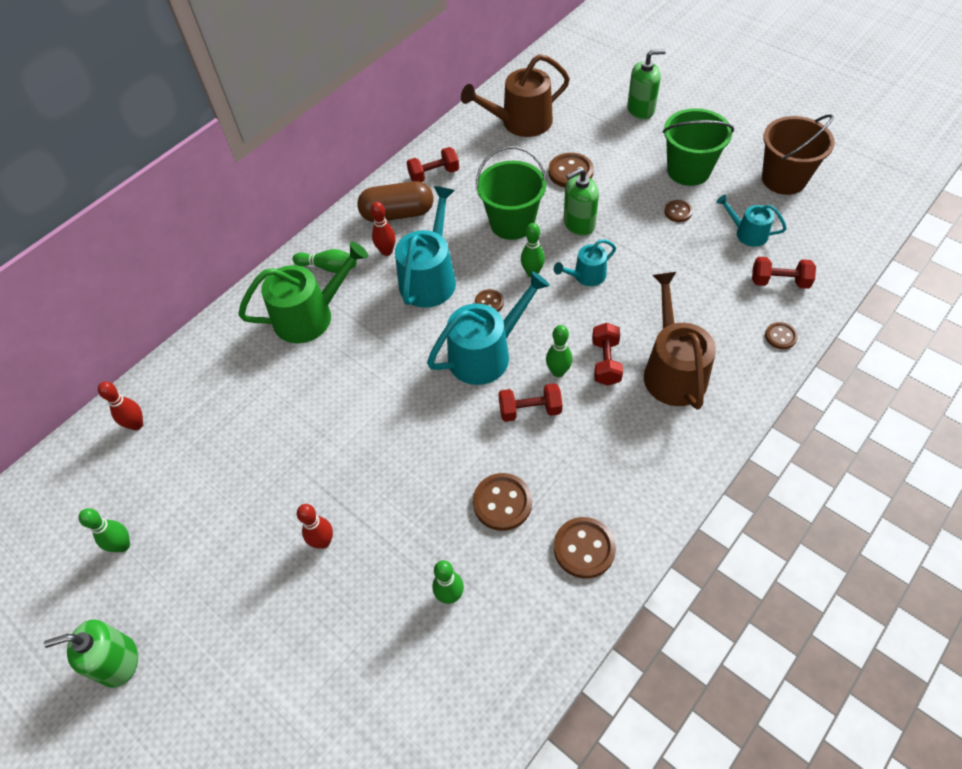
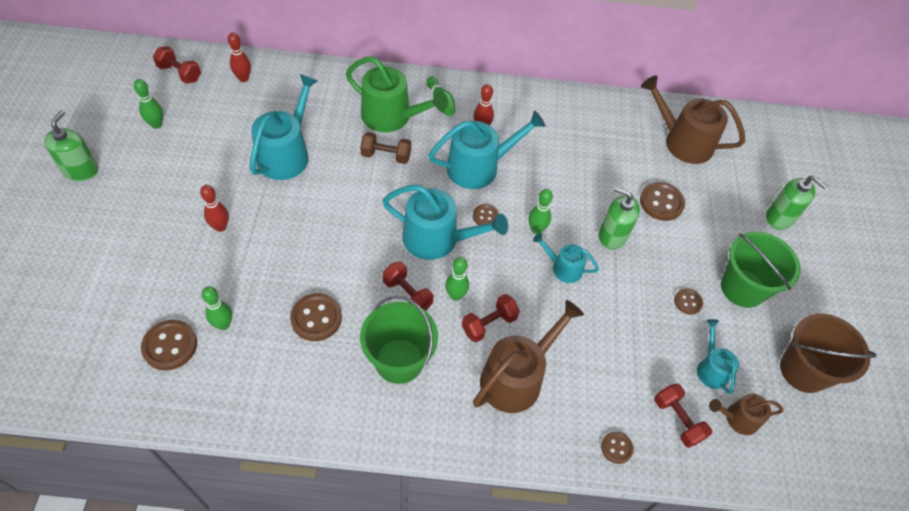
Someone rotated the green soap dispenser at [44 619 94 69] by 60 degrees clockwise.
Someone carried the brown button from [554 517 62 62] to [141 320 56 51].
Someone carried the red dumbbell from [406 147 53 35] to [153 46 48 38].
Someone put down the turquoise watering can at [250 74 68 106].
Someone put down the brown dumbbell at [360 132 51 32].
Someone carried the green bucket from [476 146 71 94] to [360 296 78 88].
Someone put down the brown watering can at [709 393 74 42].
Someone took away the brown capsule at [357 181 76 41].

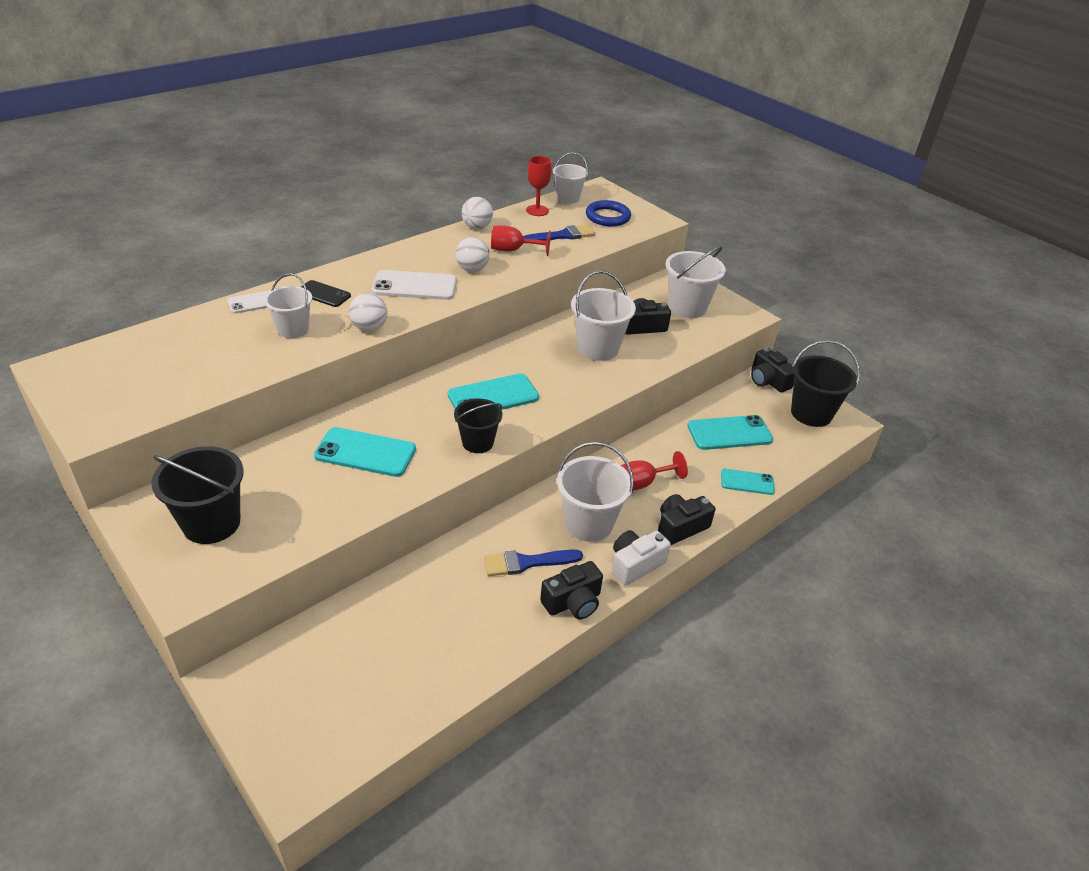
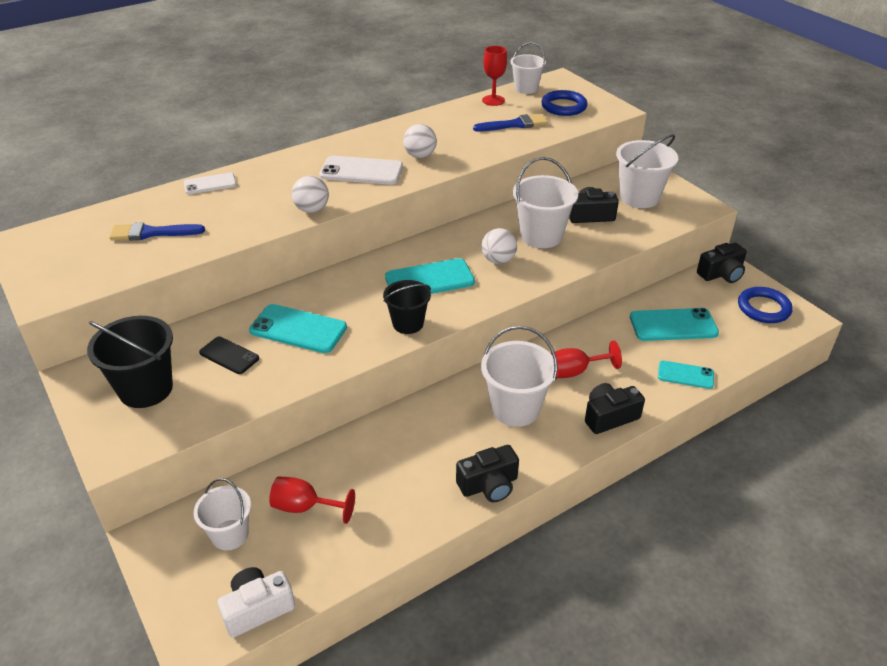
Someone carried the blue brush from [484 550 99 26] to [110 222 95 19].
Someone carried the white bucket from [264 273 48 65] to [194 478 57 72].
Someone carried the black phone from [301 280 50 27] to [199 337 60 37].
Someone carried the white camera from [612 530 59 55] to [218 567 77 71].
Someone carried the red goblet from [491 226 60 30] to [269 476 86 48].
Someone carried the white ball from [462 197 31 32] to [481 228 36 36].
Someone rotated the black camera at [751 348 44 45] by 90 degrees counterclockwise.
Someone swapped the black bucket at [791 340 69 87] for the blue ring at [738 287 55 36].

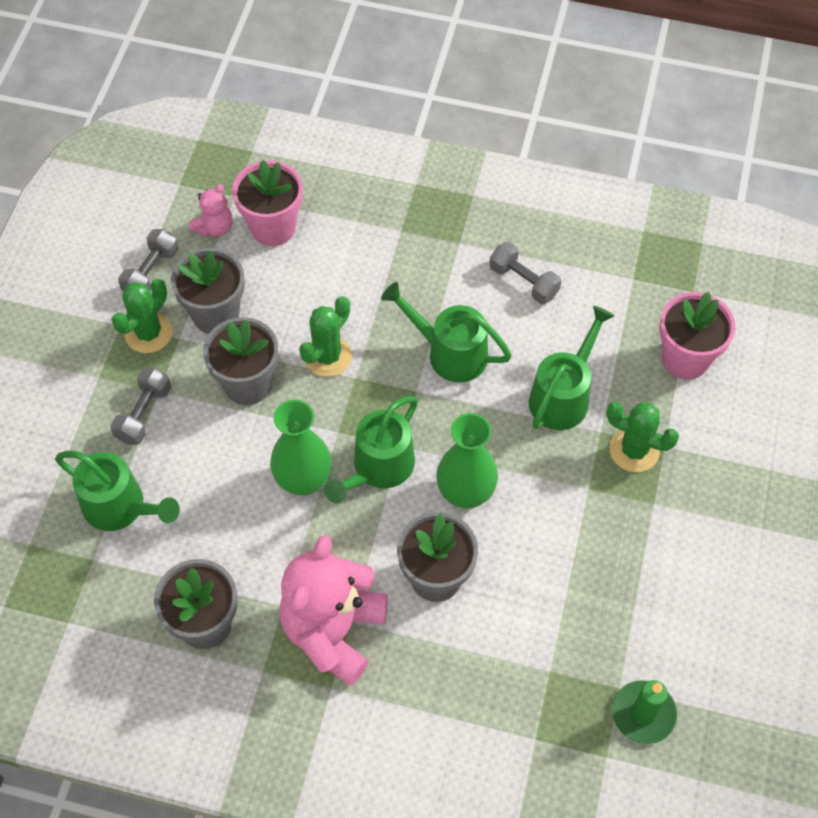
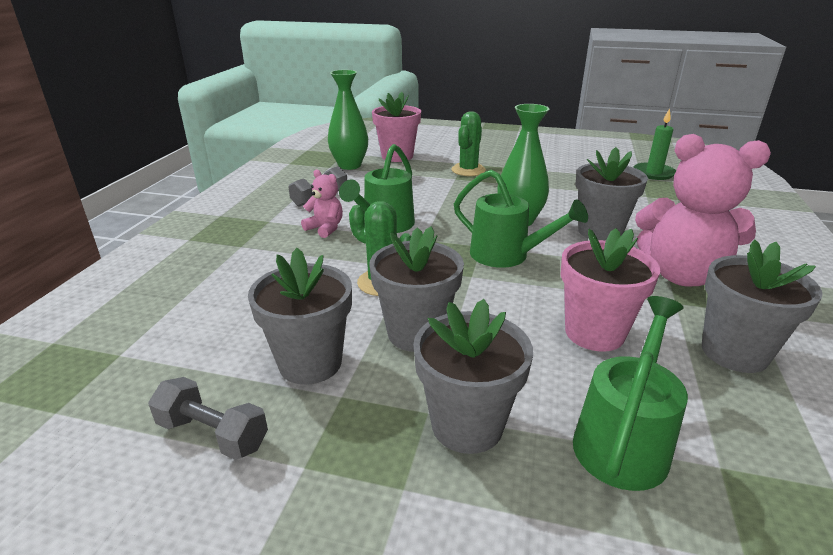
Someone carried the pink teddy bear from [189 184 44 53] to [301 169 42 69].
Someone carried the green vase from [270 400 62 96] to [328 70 40 100].
Someone swapped the grey dumbbell at [110 368 61 77] for the grey flower pot at [413 299 120 155].
Someone carried the pink flower pot from [232 160 71 86] to [560 228 100 124].
Someone took away the green cactus at [112 279 60 74].
Someone took away the green watering can at [529 306 85 124].

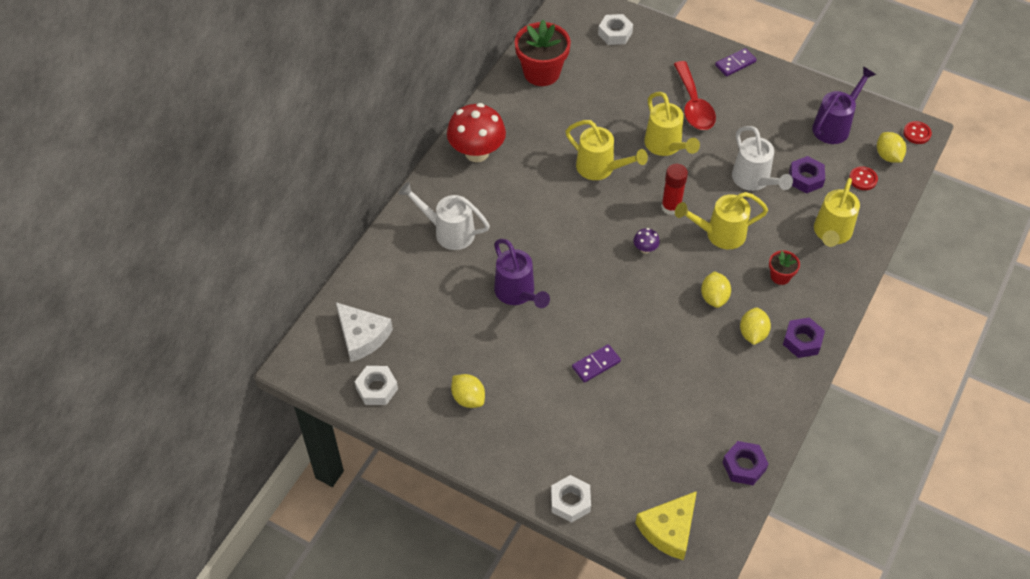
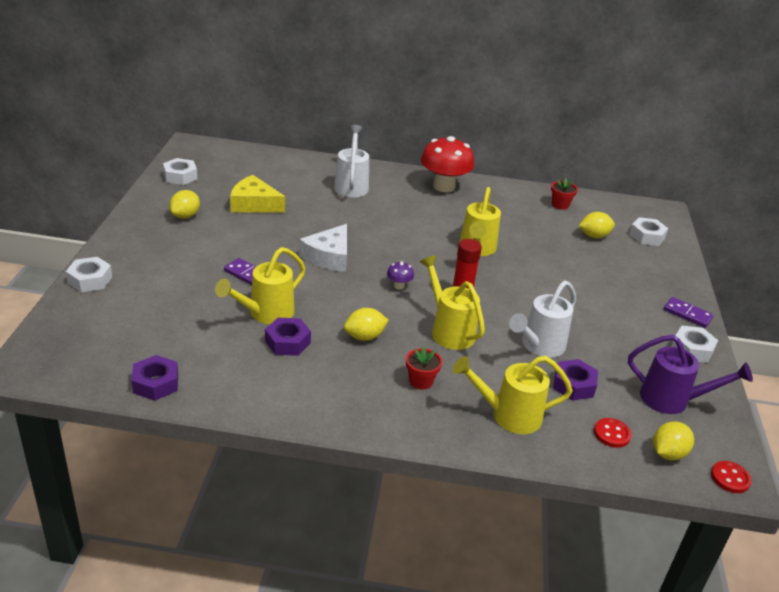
Someone carried the yellow watering can from [644 92 56 64] to [215 247 91 77].
Someone carried the yellow cheese from [635 491 62 69] to [230 175 55 38].
Someone carried the purple nut from [783 317 42 41] to [265 318 46 38].
Someone carried the white cheese from [336 302 57 60] to [299 224 48 48].
Someone scaled the red flower pot at [515 20 56 66] by 0.49.
Someone carried the yellow lemon from [740 308 31 37] to [579 212 36 26].
Someone put down the white nut at [672 326 46 37].
Someone took away the purple watering can at [494 239 56 69].
Someone took away the red spoon at [674 61 42 69].

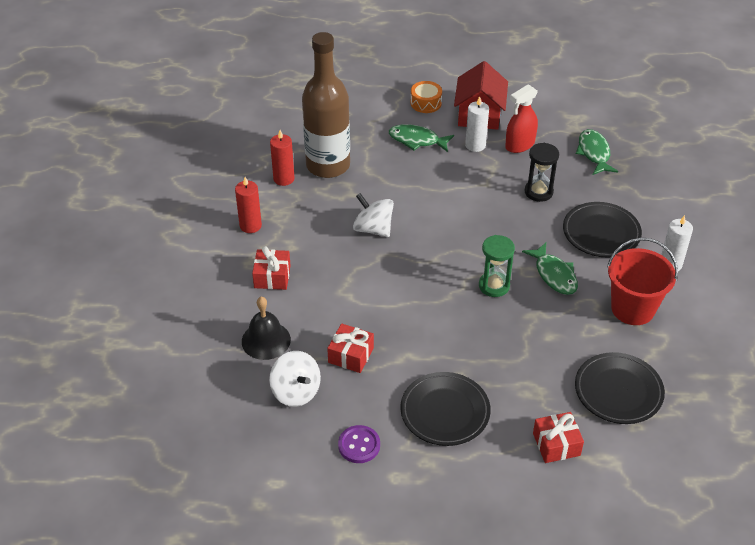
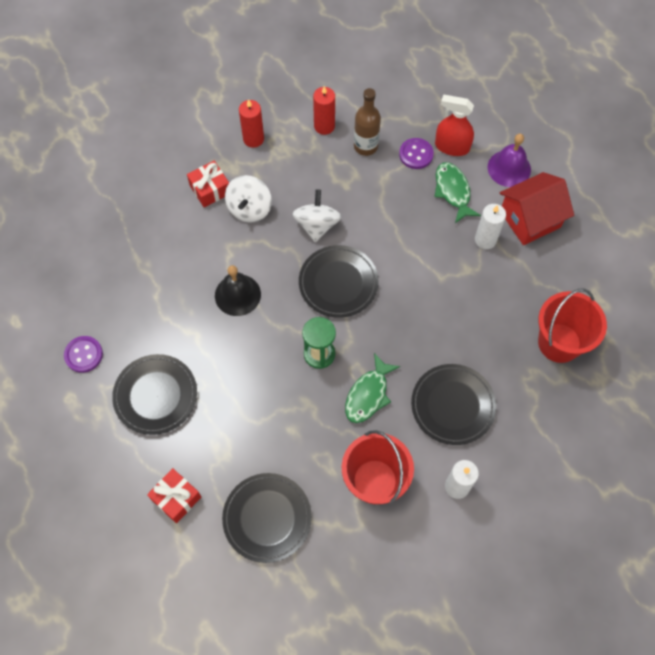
Someone carried the black bell from [242 297 49 63] to [215 265 46 51].
Someone carried the white spinning top from [269 351 52 56] to [225 175 47 48].
Someone put down the black plate at [299 245 80 73].
Someone scaled the brown bottle at [302 32 48 146] by 0.55.
Someone put down the purple button at [399 138 35 31].
Someone carried the red spray bottle from [505 84 33 69] to [435 95 39 61].
Someone swapped the orange drum at [410 81 32 32] for the purple bell at [488 134 43 53].
Someone swapped the green fish at [576 129 42 46] for the red bucket at [538 288 69 75].
Someone took away the red gift at [327 324 47 49].
Someone took away the black hourglass at [525 143 34 59].

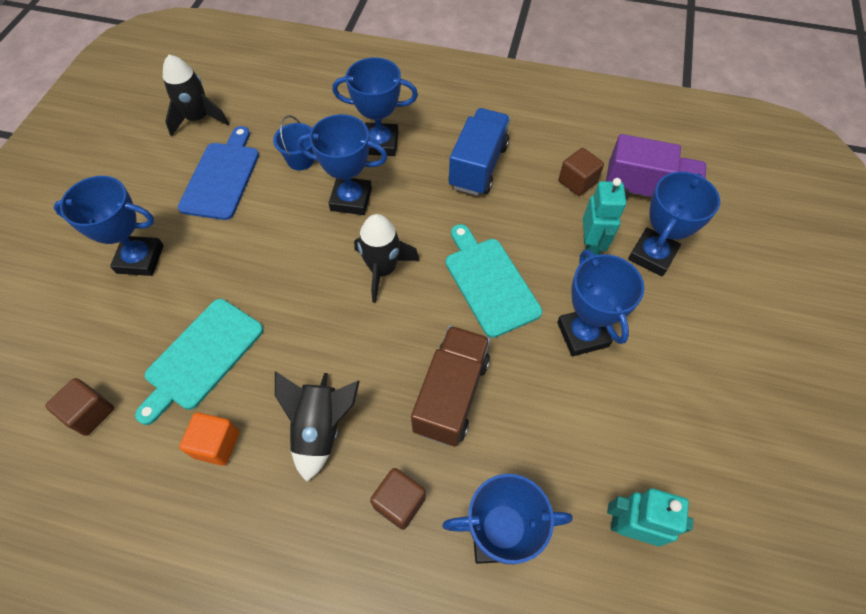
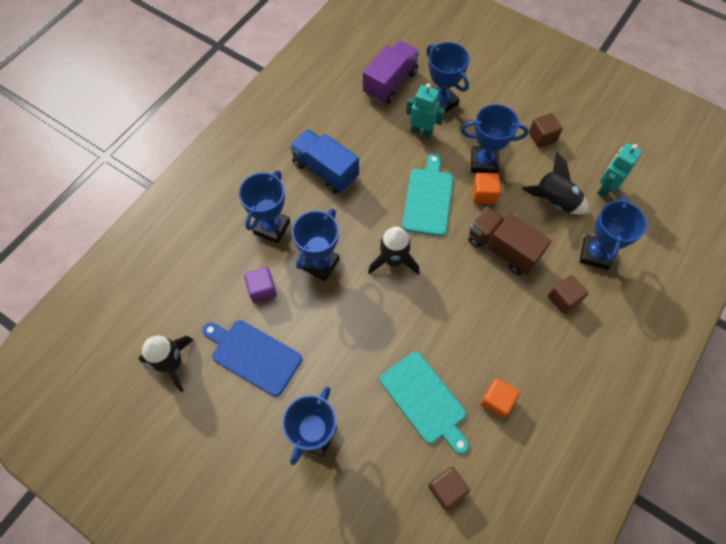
Someone swapped the blue bucket at [273 115 41 55] for the purple cube at [244 267 33 36].
Someone rotated the turquoise cutting board at [446 224 96 114] by 105 degrees clockwise.
Someone put down the orange cube at [472 173 29 31].
Someone carried the black rocket from [275 371 85 111] to [522 152 67 63].
Someone carried the brown cube from [559 148 45 48] to [529 113 34 35].

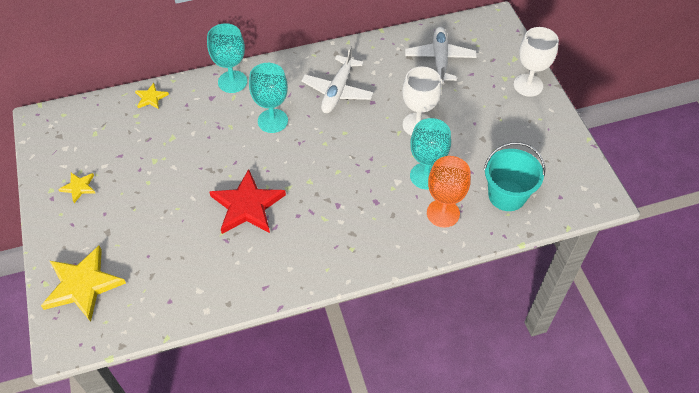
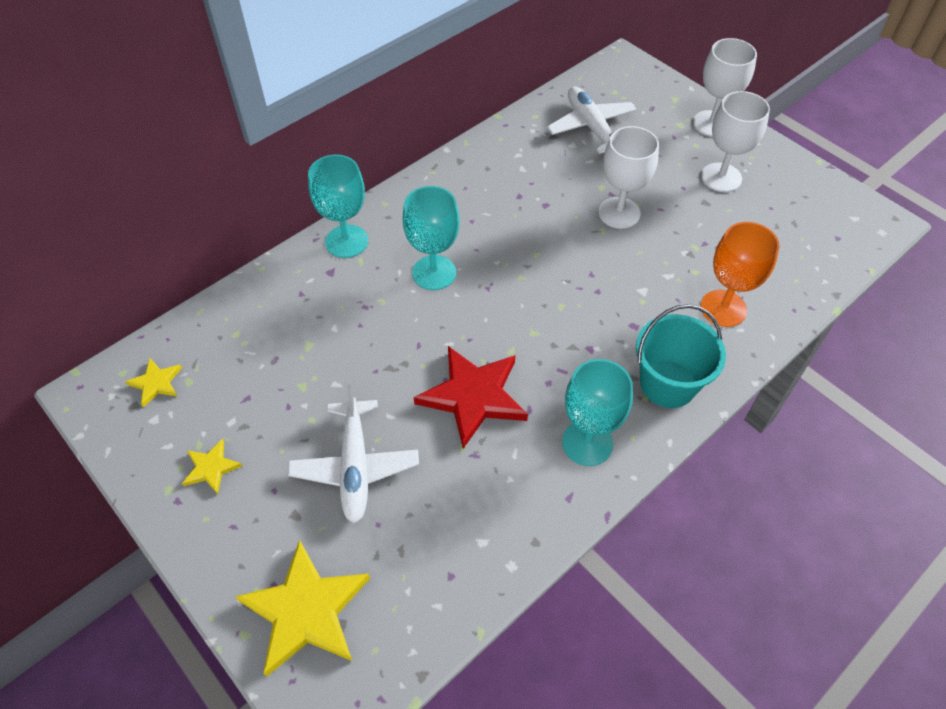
Someone carried the yellow star from [135 83 34 26] to [125 358 57 49].
Someone carried the white plane from [302 46 72 67] to [288 384 131 140].
Someone carried the turquoise goblet from [410 118 41 71] to [562 359 71 107].
Someone carried the turquoise bucket from [484 142 61 69] to [636 304 90 104].
Someone put down the white goblet at [701 91 69 101].

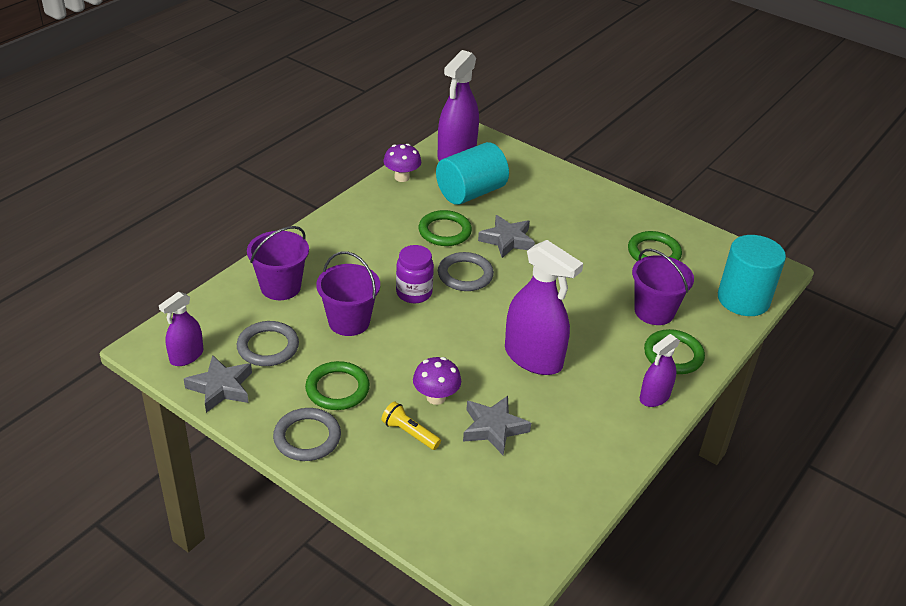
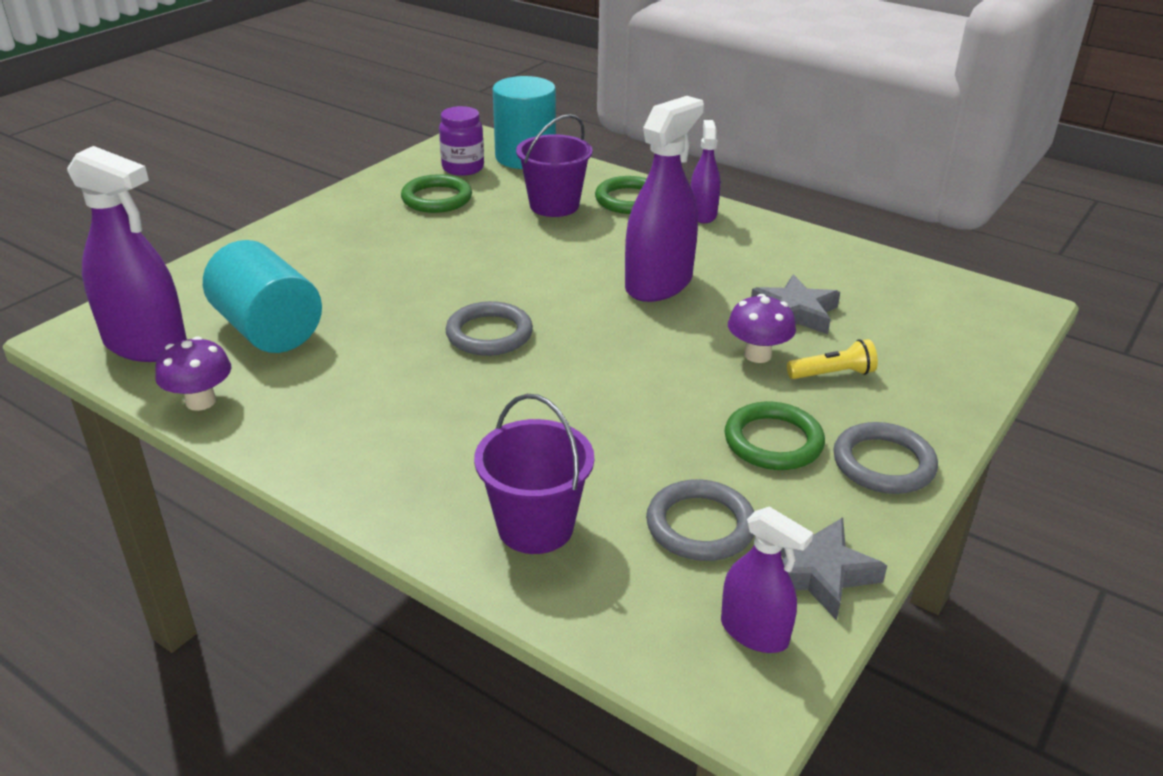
Someone carried the purple jar from [396 245 38 58] to [439 106 45 70].
Someone rotated the purple spray bottle at [640 334 40 73] by 135 degrees counterclockwise.
Someone rotated the yellow flashlight at [381 401 60 49] by 135 degrees counterclockwise.
Someone took away the purple bucket at [316 251 64 85].
Someone took away the green ring at [418 210 54 36].
Someone took away the grey star at [478 215 57 43].

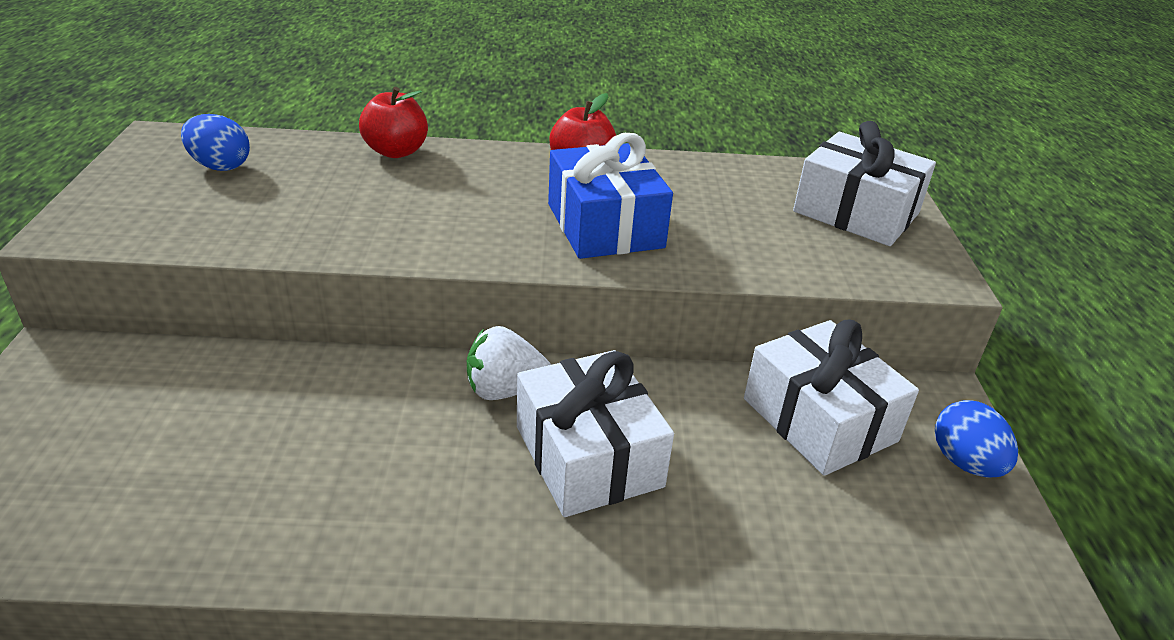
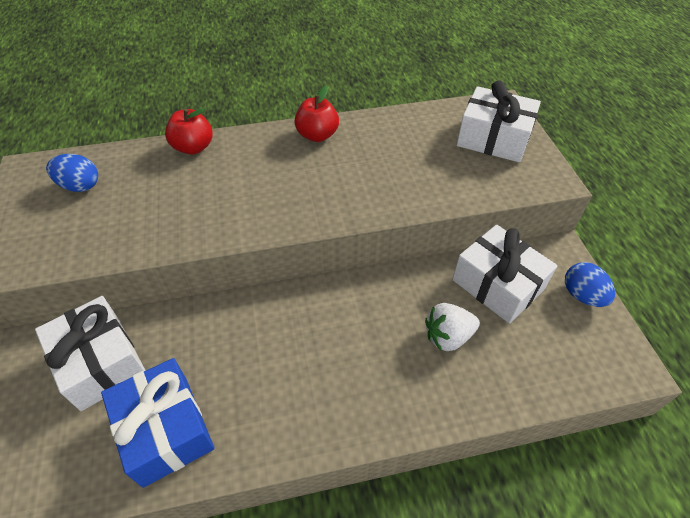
Someone carried the white gift from [517 350 157 167] to [35 296 111 115].
Someone carried the blue gift from [548 133 125 126] to [101 358 114 130].
Someone carried the white strawberry from [467 326 84 74] to [425 303 55 48].

